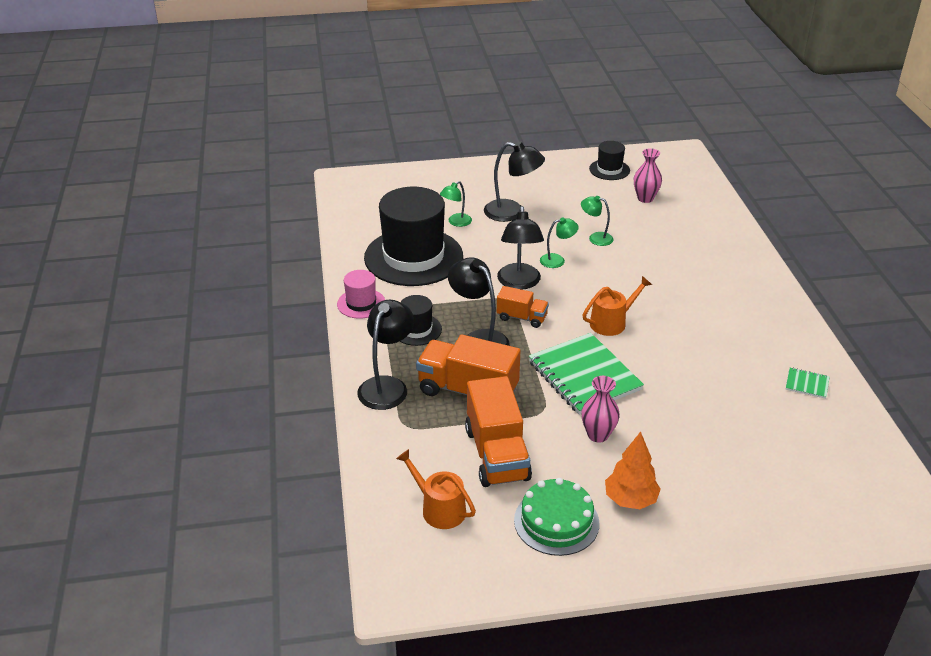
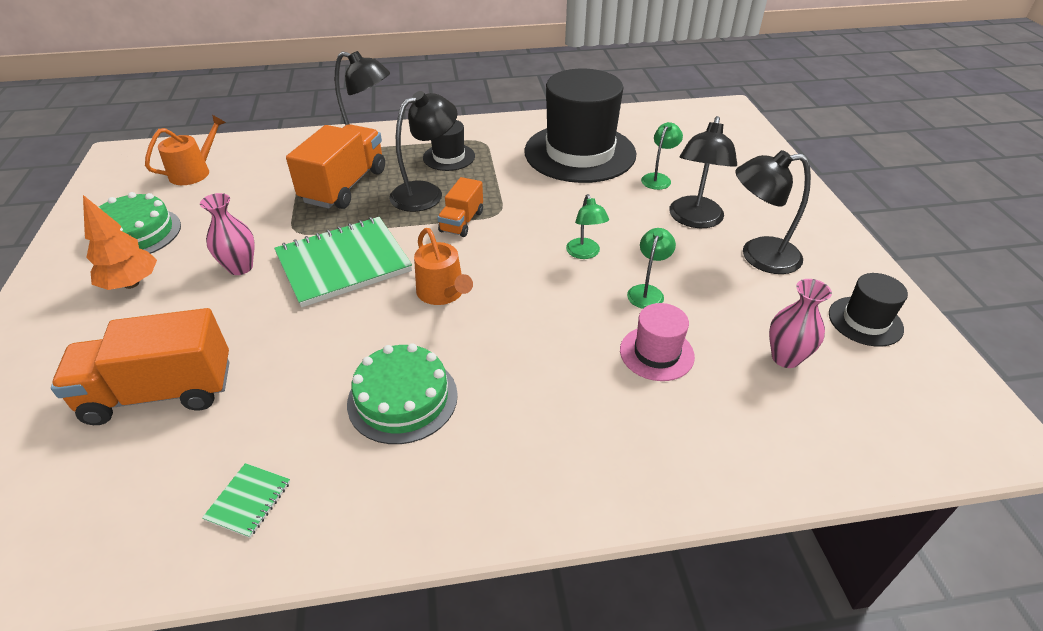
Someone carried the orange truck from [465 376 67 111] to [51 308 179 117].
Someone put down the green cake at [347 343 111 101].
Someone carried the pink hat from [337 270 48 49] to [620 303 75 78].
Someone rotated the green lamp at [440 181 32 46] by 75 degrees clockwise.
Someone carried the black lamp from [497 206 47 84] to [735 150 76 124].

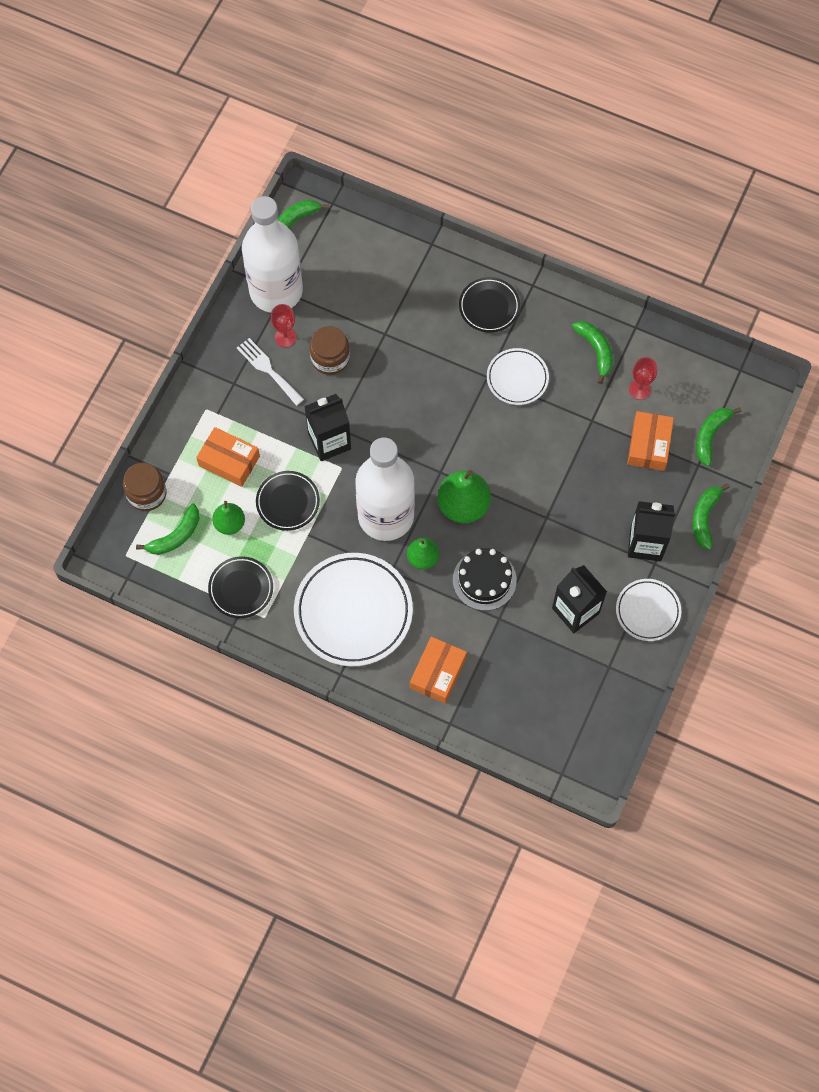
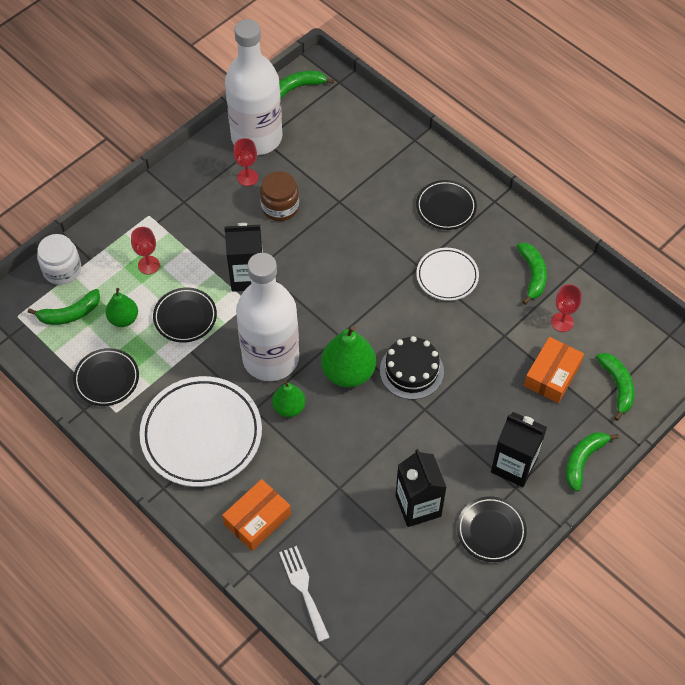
Someone repainted the brown jar at [123 463 44 48], which became the white jar at [37 234 44 51].
Someone swapped the orange box at [196 427 64 60] for the red goblet at [131 227 29 47].
Someone carried the white fork from [237 338 67 68] to [279 546 51 96].
Someone carried the black cake from [453 548 64 63] to [380 336 64 64].
Someone repainted the white plate at [616 579 65 62], which became the black plate at [457 496 70 66].
Someone rotated the green banana at [696 407 45 59] by 120 degrees clockwise.

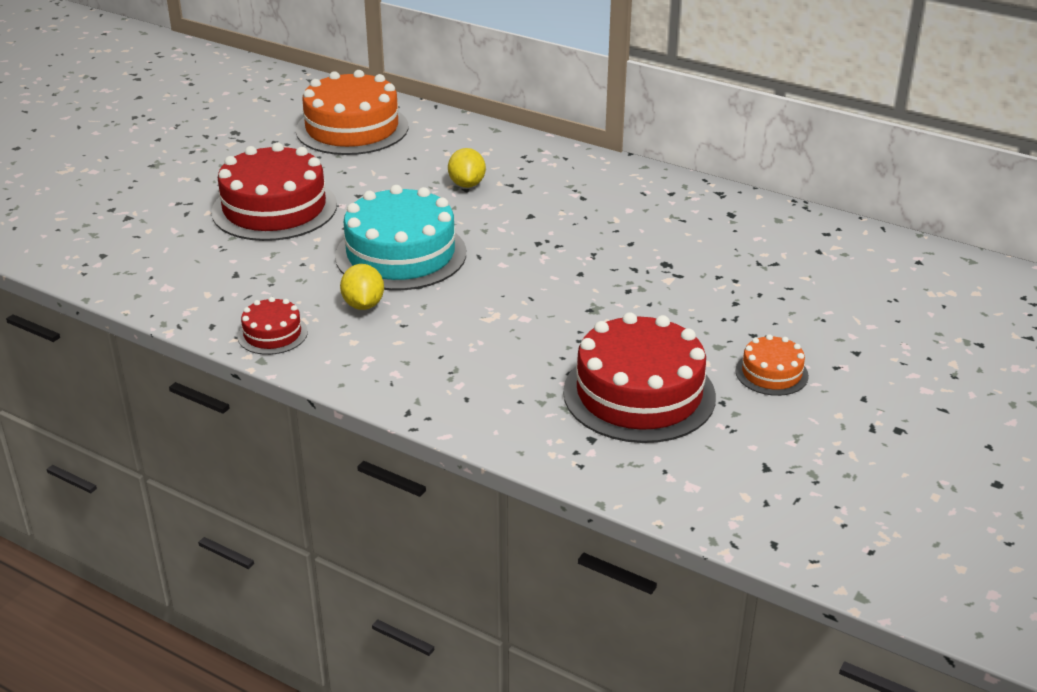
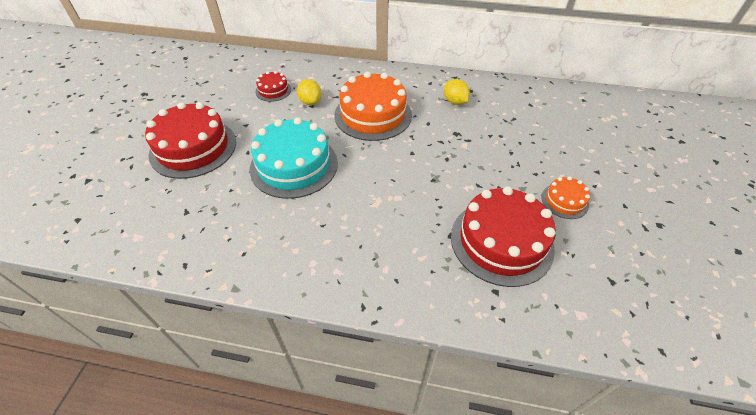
Someone carried the red cake from [238 297 70 58] to [255 71 36 31].
Someone carried the orange cake from [296 70 112 85] to [334 72 78 69].
Someone carried the yellow lemon from [340 264 44 46] to [444 79 26 26].

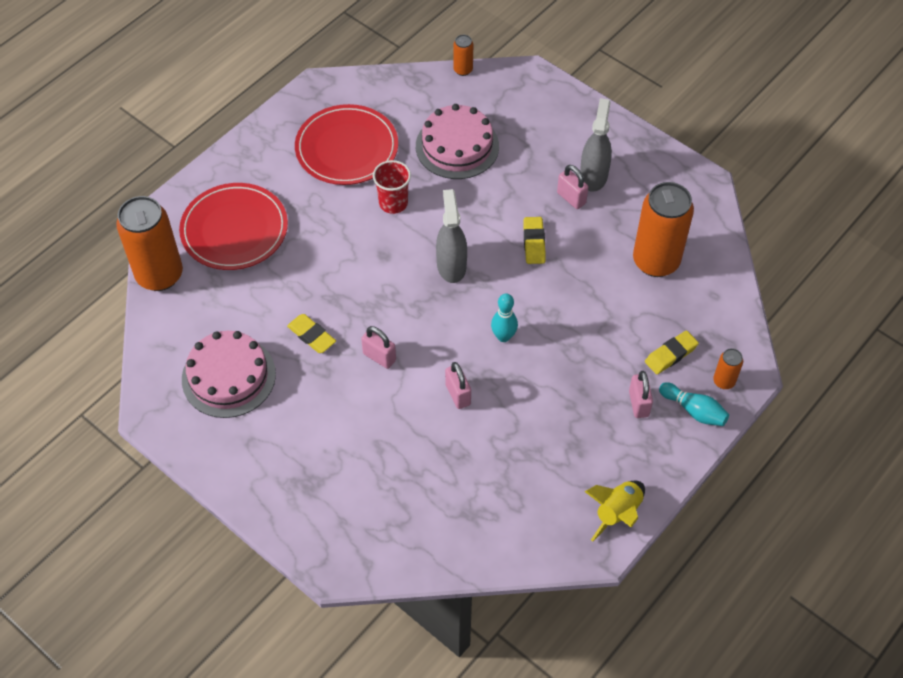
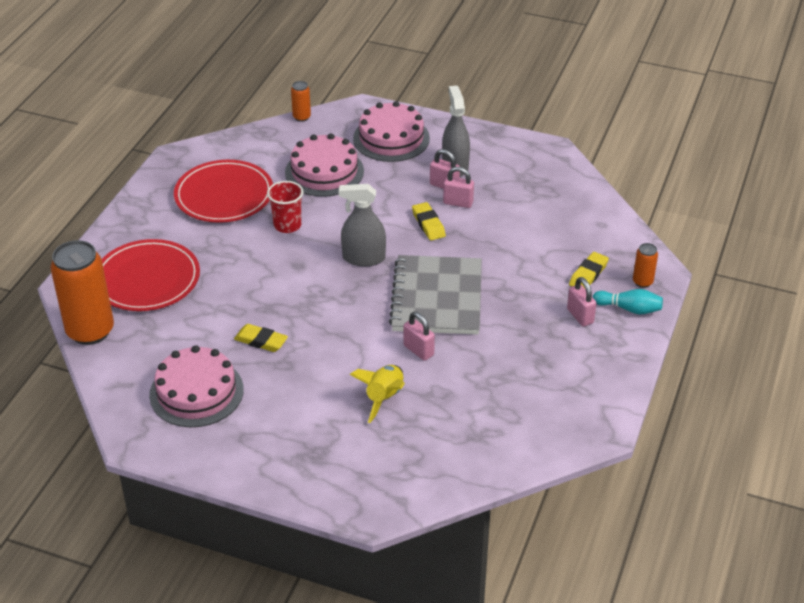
Someone rotated the grey spray bottle at [436 189 31 94] by 60 degrees counterclockwise.
Someone carried the yellow rocket from [584 481 61 61] to [350 365 55 58].
Someone put down the pink cake at [353 101 77 61].
Someone swapped the turquoise bowling pin at [491 294 27 48] for the grey notebook at [389 255 93 80].
Someone carried the pink padlock from [361 326 35 43] to [443 167 31 41].
Someone took away the orange can at [633 182 61 95].

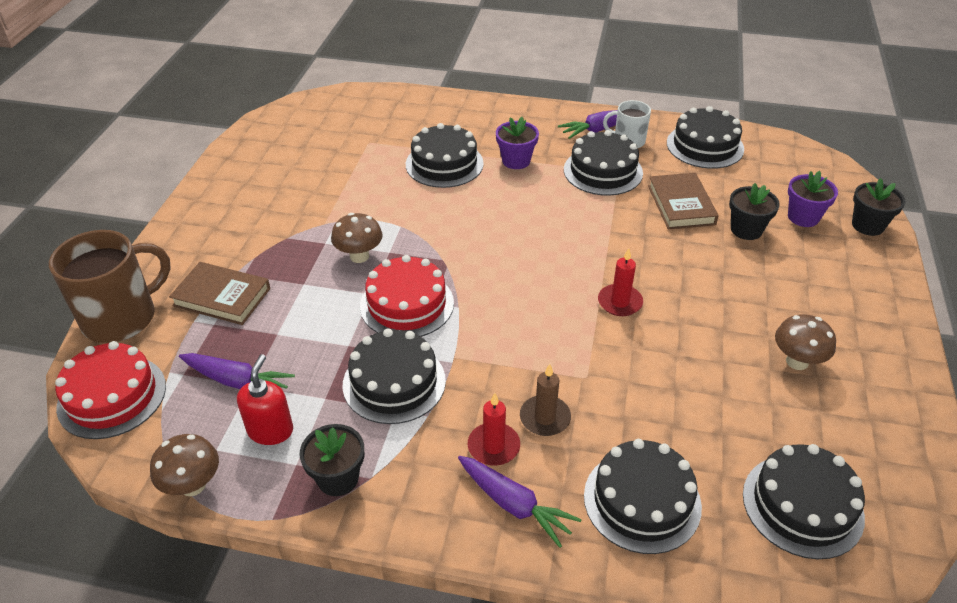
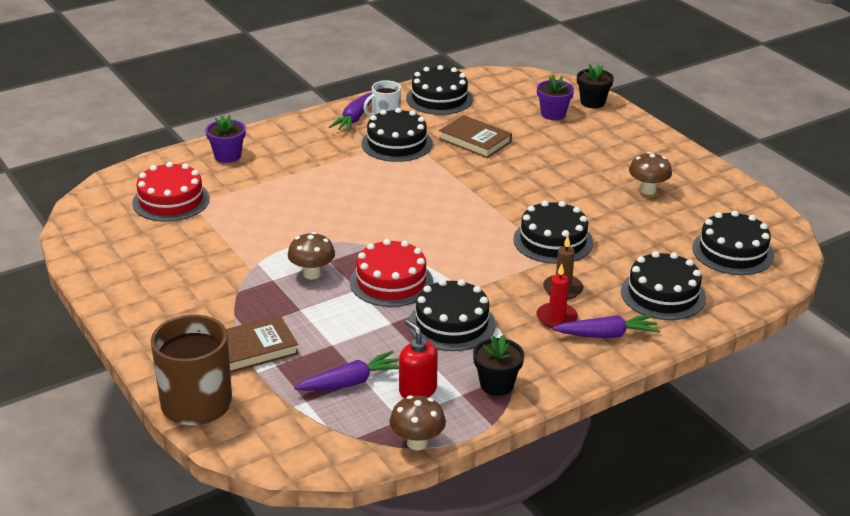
Someone carried the red cake from [55 341 111 98] to [132 162 78 60].
Someone carried the purple flower pot from [496 117 43 52] to [206 115 40 48].
Someone carried the black cake from [406 123 78 65] to [513 201 80 63].
Someone took away the red candle at [598 248 45 68].
Someone took away the black flower pot at [729 183 51 57].

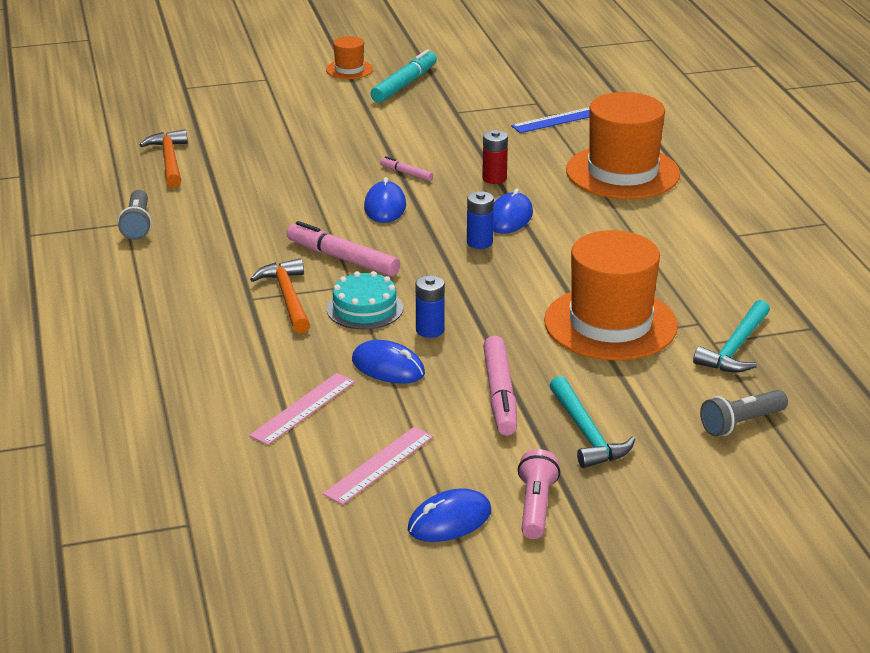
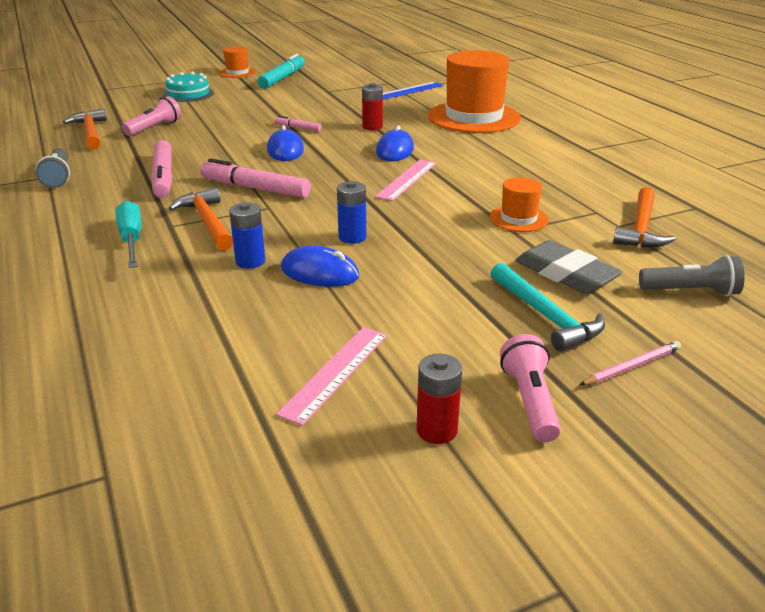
Someone put down the turquoise screwdriver at [115 201 27 67].
Someone put down the pink flashlight at [122 96 59 40].
Someone carried the pink marker from [483 336 34 100] to [151 140 21 58].
Someone carried the turquoise cake from [327 271 76 59] to [163 71 51 31].
Someone carried the blue battery from [467 191 27 58] to [229 202 36 67].
Someone carried the pink ruler from [249 373 106 72] to [375 160 62 41].
Someone swapped the blue mouse at [408 488 83 54] for the red battery at [416 354 46 90].
Someone scaled the orange hat at [544 230 134 130] by 0.47.
Someone put down the grey eraser at [515 240 108 54].
Someone put down the pink pencil at [580 341 101 44].
Someone repainted the turquoise hammer at [693 300 77 72], which became the orange hammer at [613 187 62 61].
Someone rotated the grey flashlight at [700 390 88 46] by 135 degrees counterclockwise.

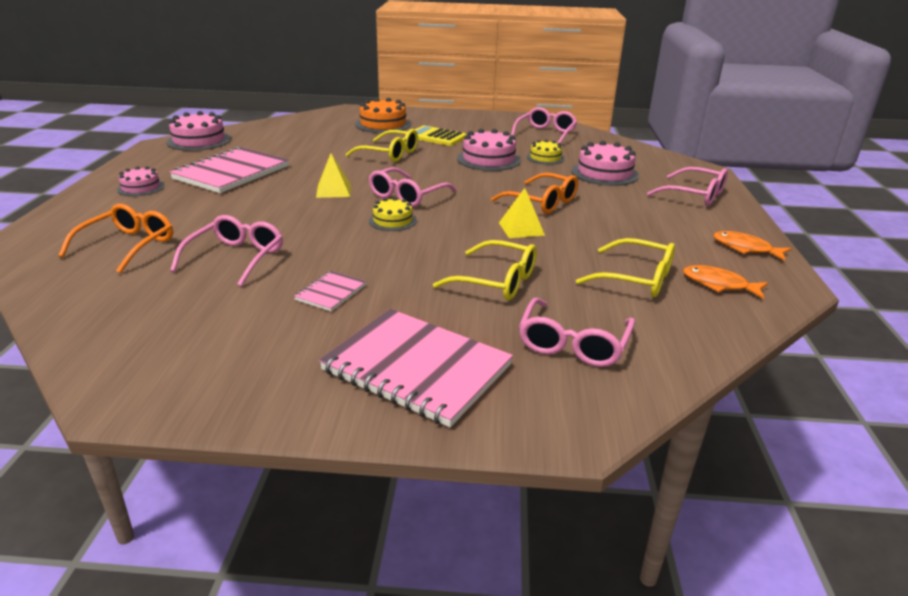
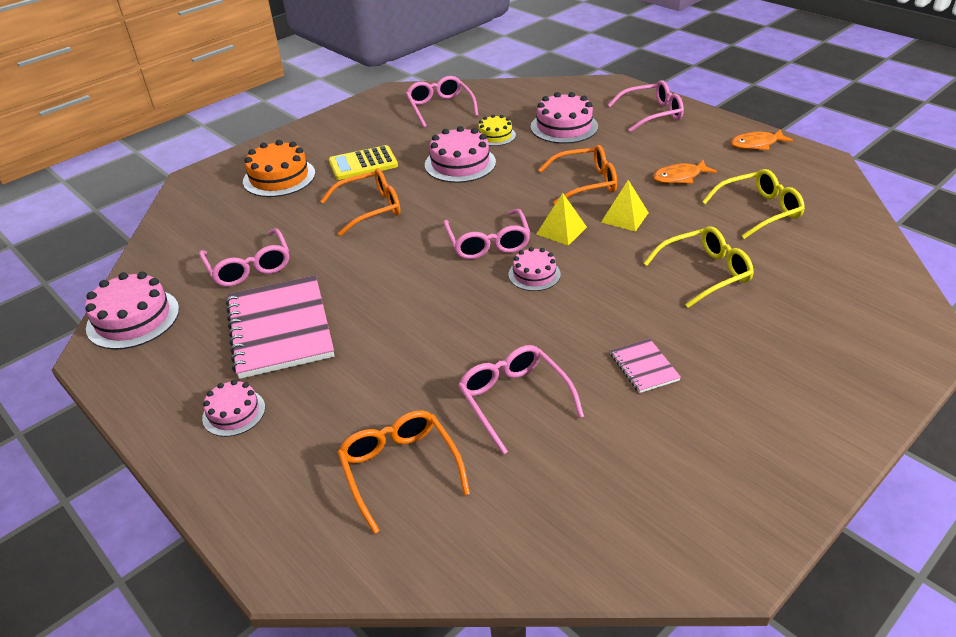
Someone carried the pink glasses from [519 298 116 69] to [199 228 90 59].
Someone repainted the yellow glasses at [346 129 72 33], which became the orange glasses at [321 169 79 67].
Someone repainted the yellow cake at [369 197 48 34], which became the pink cake at [508 247 53 44].
Someone carried the yellow pyramid from [316 153 35 45] to [536 193 51 53].
Someone carried the orange fish from [683 265 85 34] to [652 160 65 23].
Someone took away the pink notebook at [319 309 194 118].

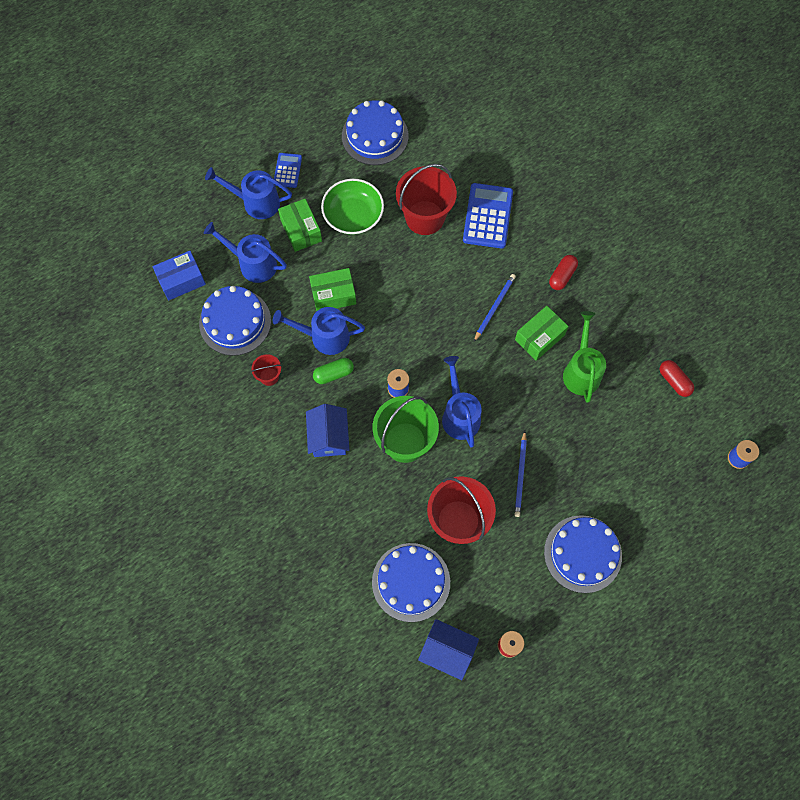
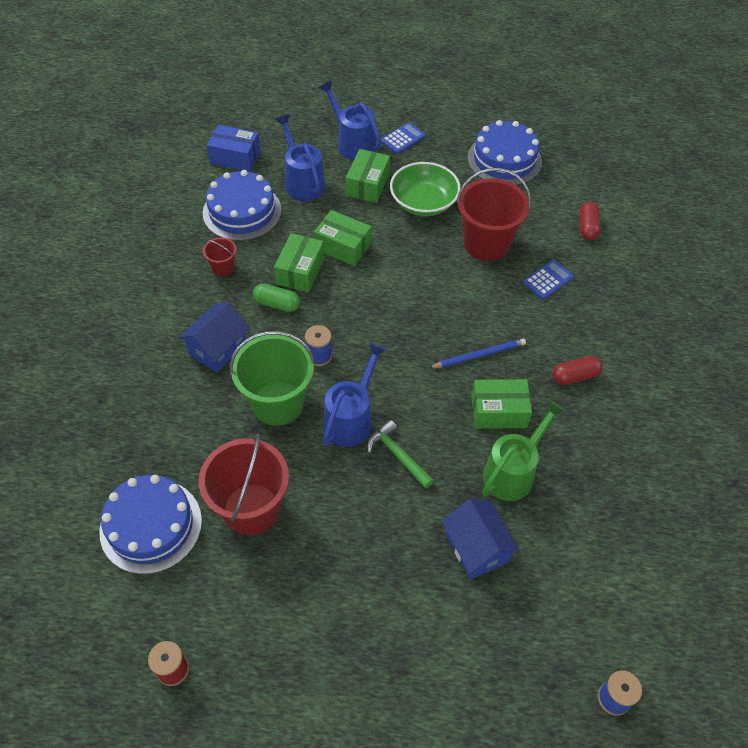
Someone swapped the blue watering can at [273 307 92 48] for the green box at [274 233 51 60].
Someone put down the green hammer at [367 420 67 69].
Someone carried the blue house from [418 619 61 61] to [441 499 79 81].
Someone scaled the blue calculator at [463 183 50 66] by 0.56.
Someone carried the red capsule from [660 360 34 37] to [579 202 22 38].
Someone took away the blue pencil at [515 431 12 86].
Someone took away the blue cake at [544 515 78 78].

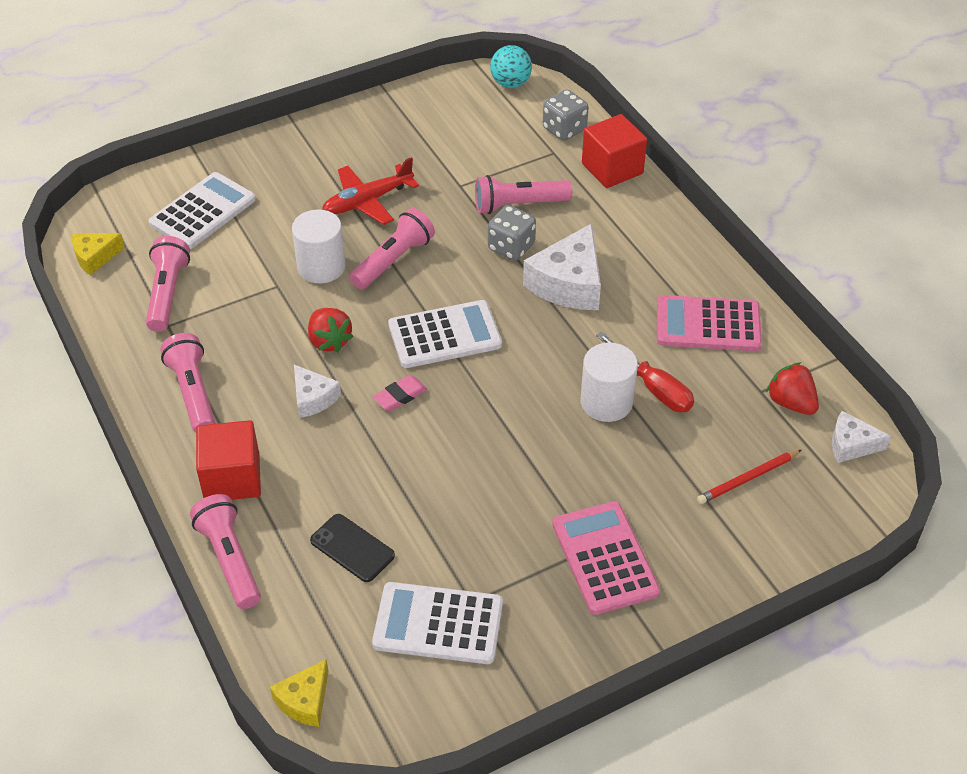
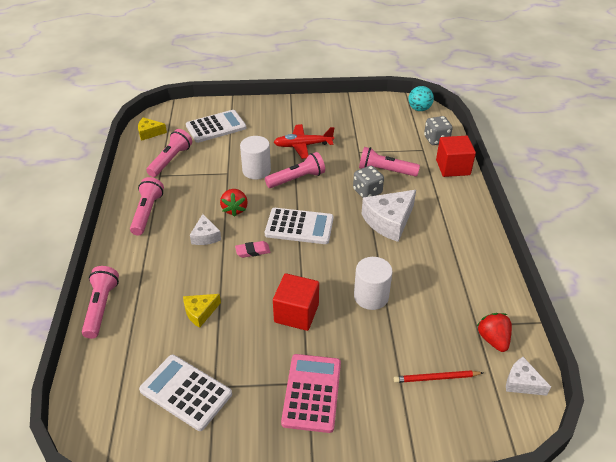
Someone carried the yellow cheese from [270 659 59 68] to [183 294 38 34].
Someone carried the red cube from [196 420 65 80] to [273 273 46 58].
Someone took away the black phone at [310 514 85 68].
Someone took away the red screwdriver at [596 332 98 80].
Someone took away the pink calculator at [657 295 105 56].

